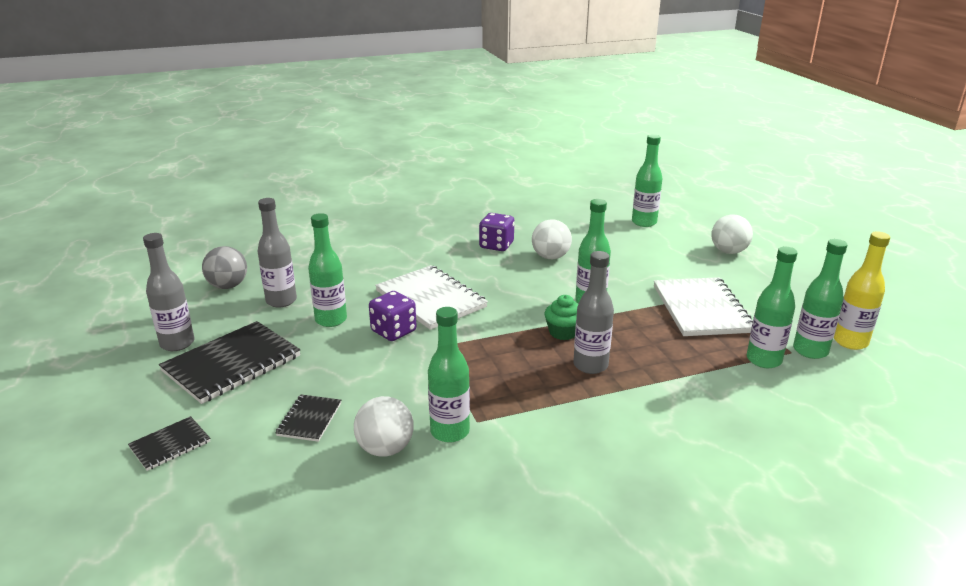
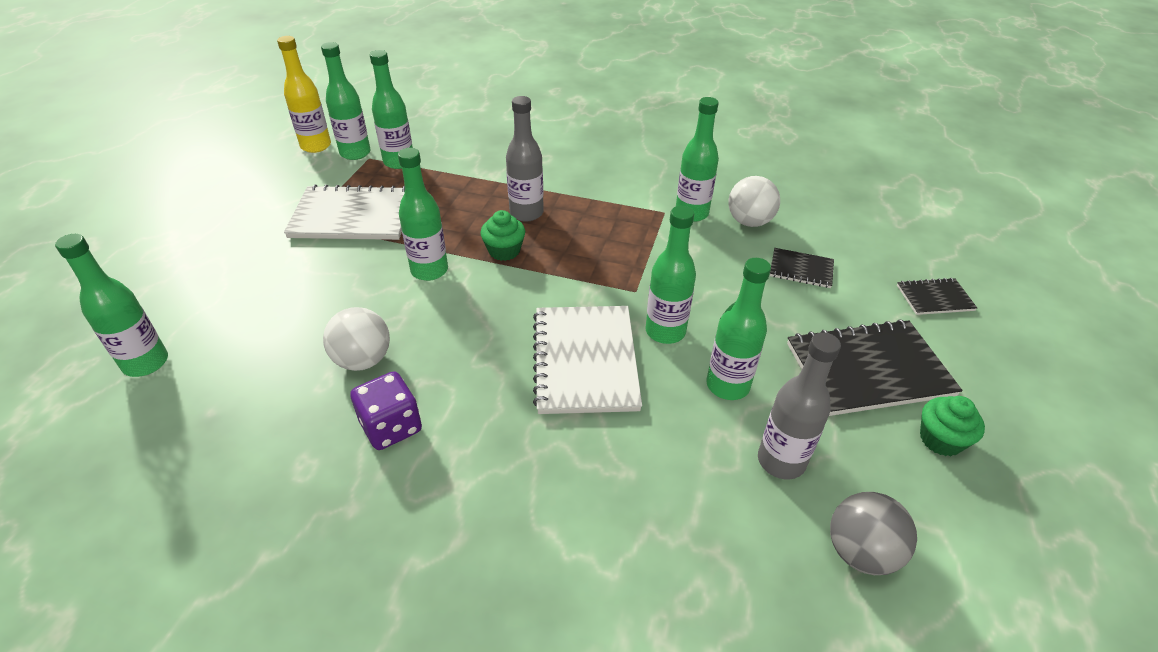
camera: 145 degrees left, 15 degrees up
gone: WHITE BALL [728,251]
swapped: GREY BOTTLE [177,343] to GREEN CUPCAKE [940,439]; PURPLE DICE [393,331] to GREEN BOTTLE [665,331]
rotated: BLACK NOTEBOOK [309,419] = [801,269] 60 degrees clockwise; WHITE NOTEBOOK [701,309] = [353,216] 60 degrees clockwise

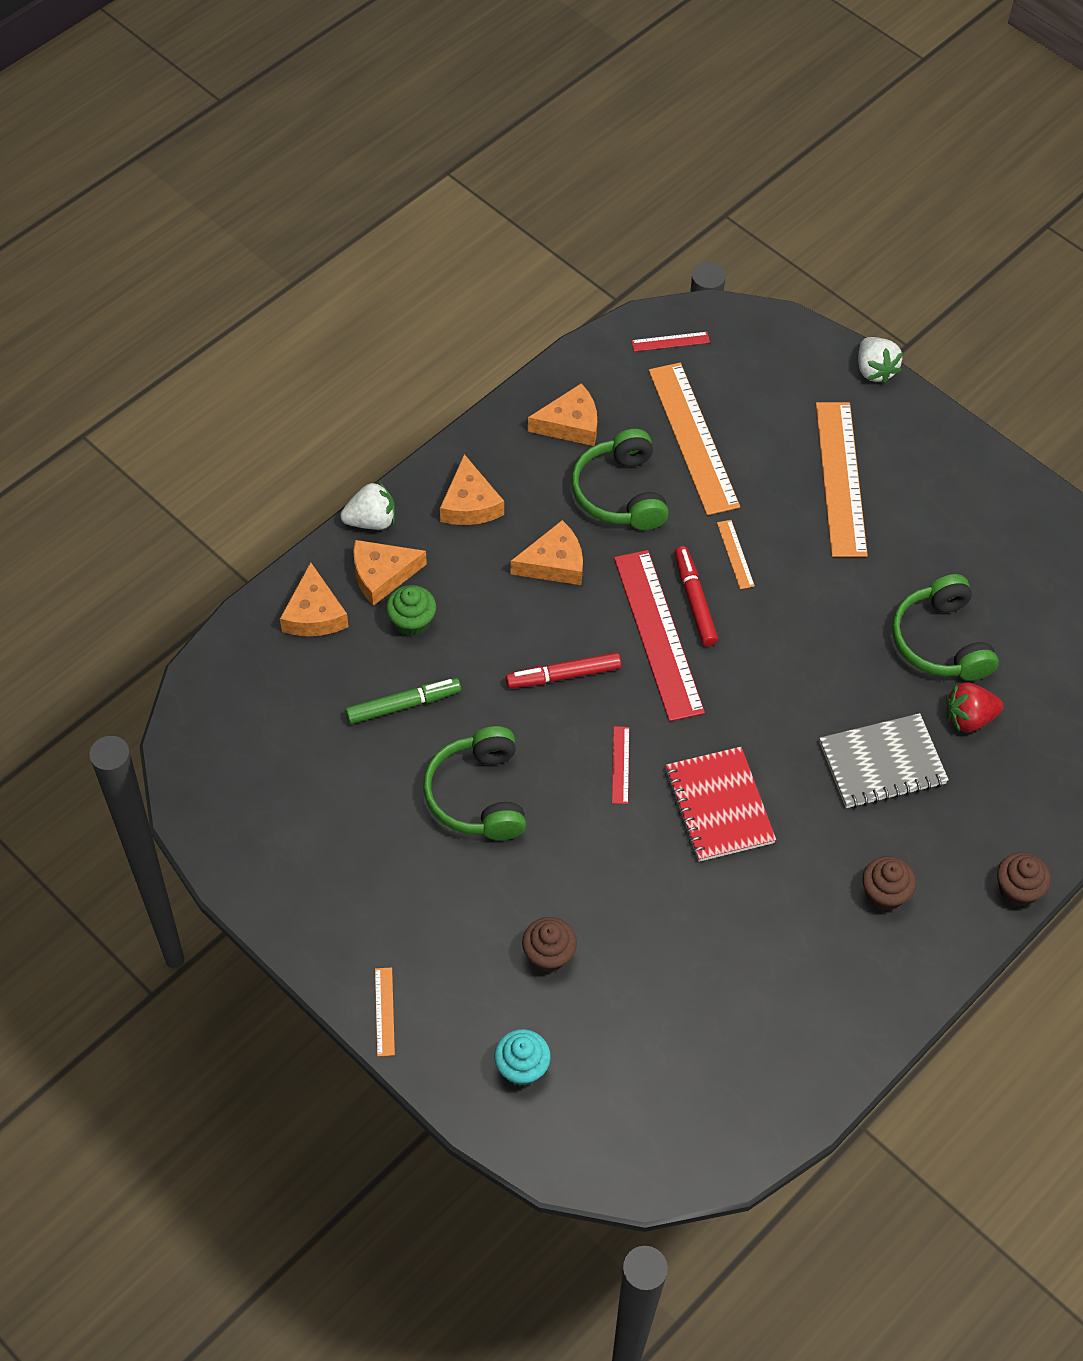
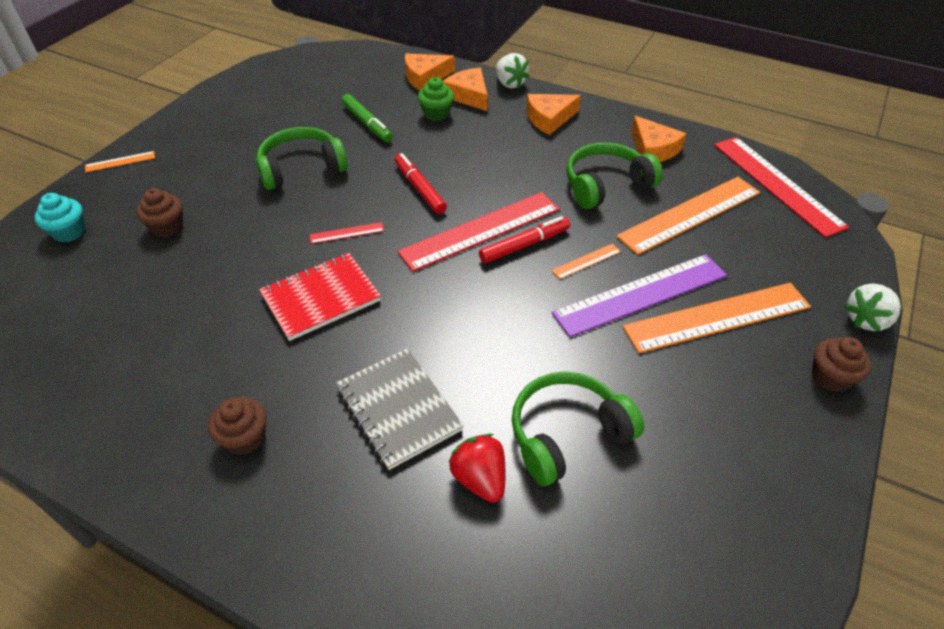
camera: 75 degrees right, 10 degrees down
gone: ORANGE CHEESE [554,563]
new: PURPLE RULER [640,294]
shifted: BROWN CUPCAKE [1017,889] to [830,377]
scaled: RED RULER [670,341] = [777,184] x2.35

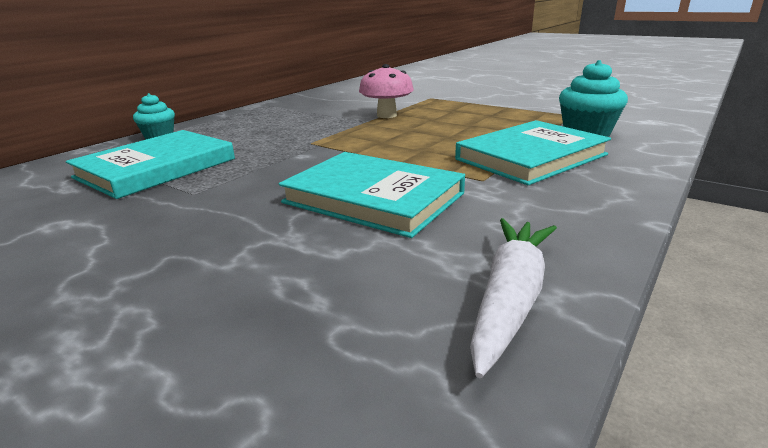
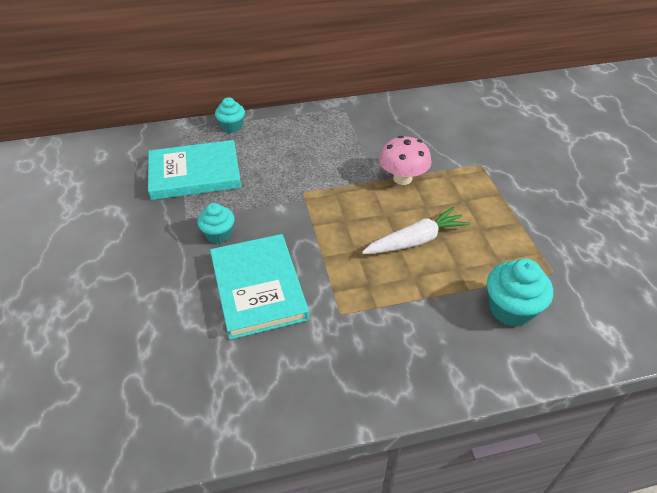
camera: 40 degrees right, 20 degrees up
gone: TURQUOISE BOOK [531,157]
new: TURQUOISE CUPCAKE [219,234]
shifted: WHITE CARROT [510,298] to [416,240]

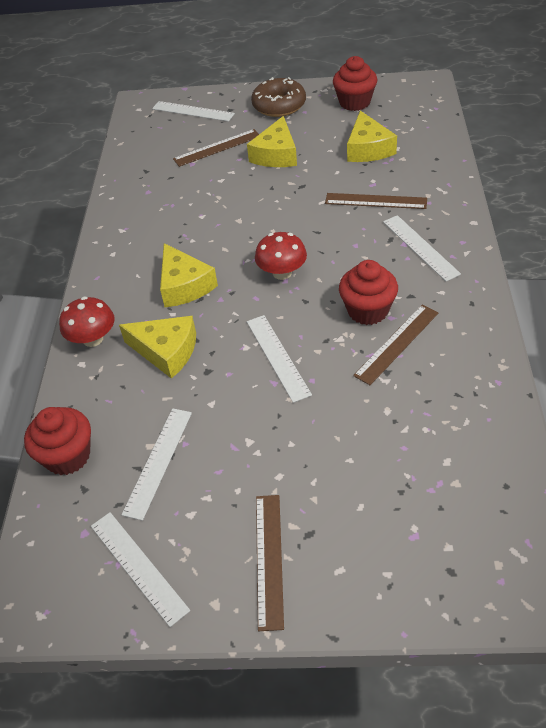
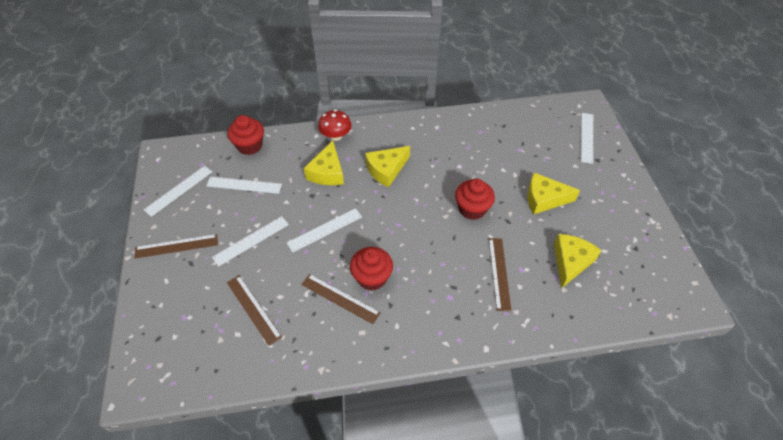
camera: 75 degrees right, 5 degrees up
gone: BROWN DONUT [279,105]; RED MUSHROOM [282,273]
shifted: BROWN RULER [217,148] to [253,309]; RED CUPCAKE [355,102] to [472,209]; WHITE RULER [420,247] to [251,240]
rotated: YELLOW CHEESE [368,148] = [571,262] 135 degrees clockwise

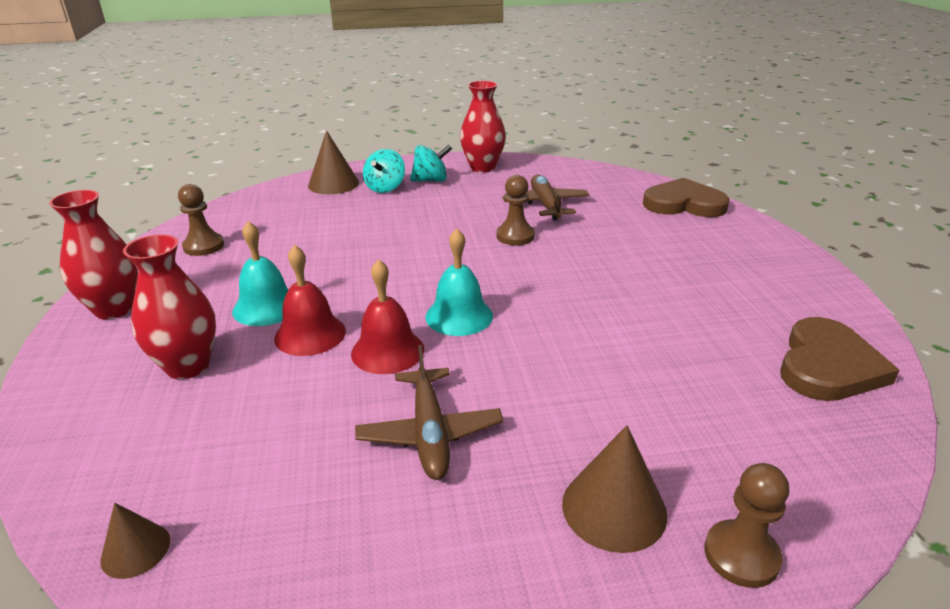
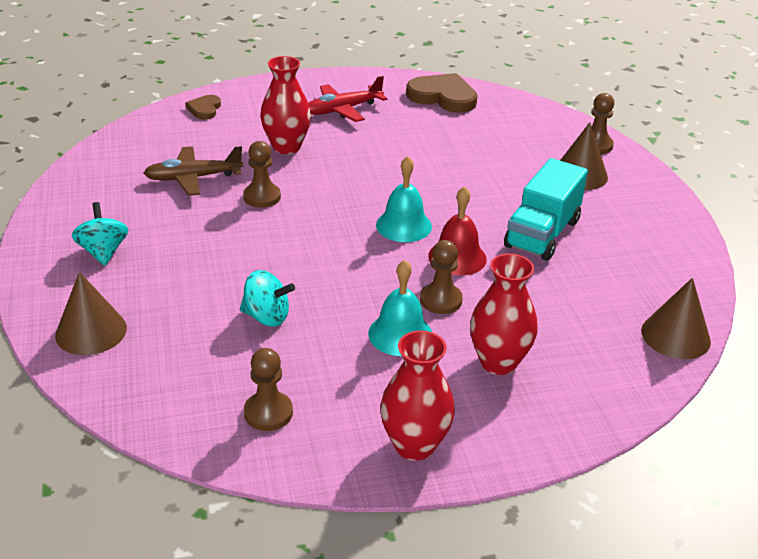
camera: 95 degrees left, 5 degrees up
new: RED PLANE [343,110]
shifted: TURQUOISE SPINNING TOP [385,188] to [267,317]; RED VASE [482,167] to [286,147]
swapped: RED BELL [310,334] to BROWN PAWN [441,300]; BROWN PLANE [430,433] to TURQUOISE TRUCK [542,234]
scaled: BROWN CONE [135,550] = [675,336] x1.70; BROWN HEART [684,204] = [204,109] x0.54

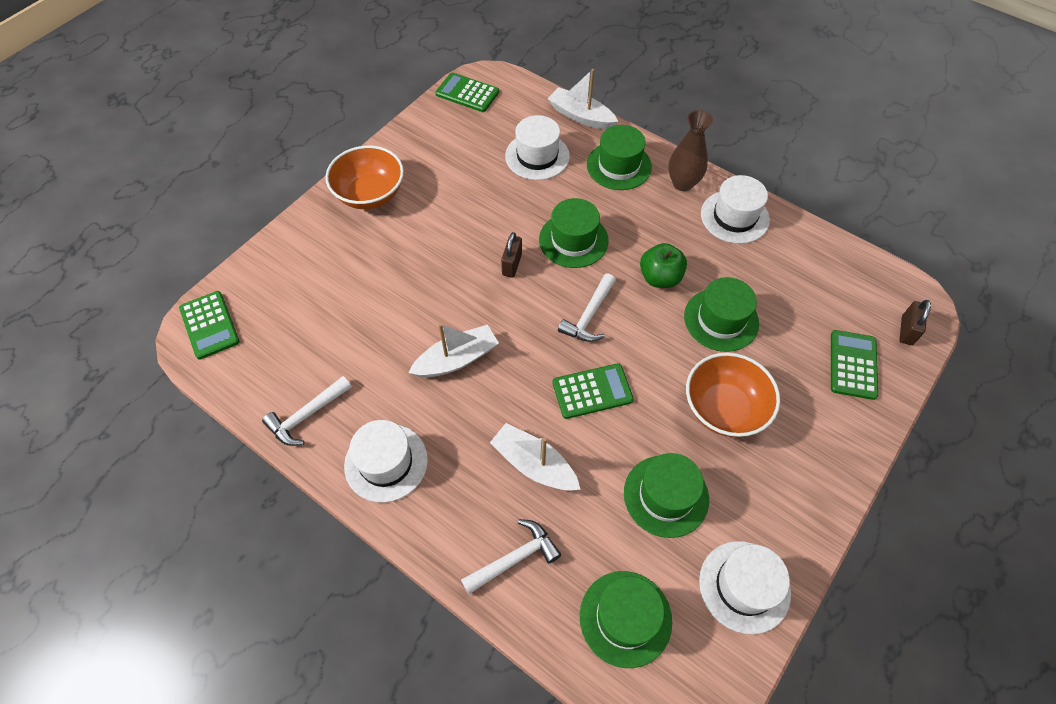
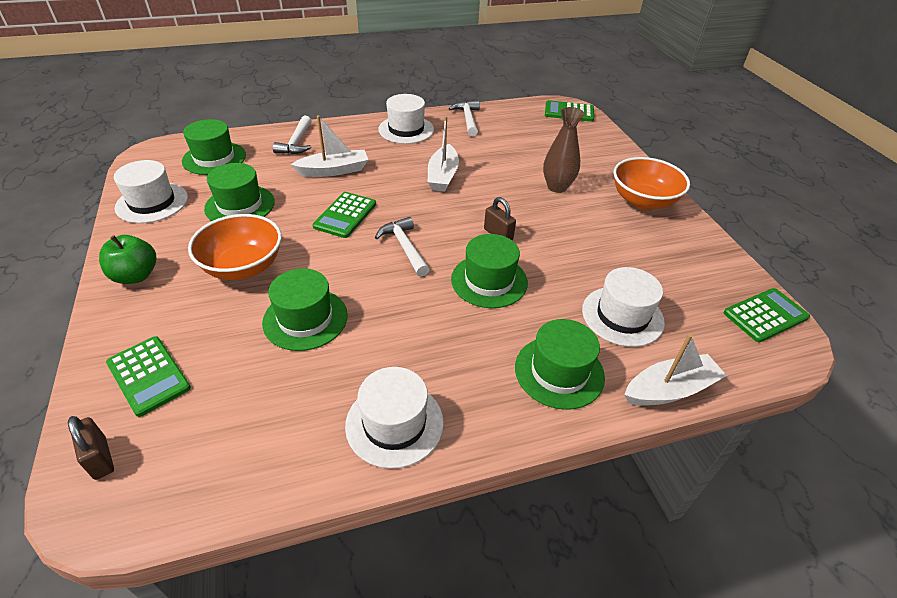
camera: 125 degrees right, 15 degrees down
shifted: GREEN APPLE [660,278] to [136,276]; BROWN VASE [683,183] to [557,187]

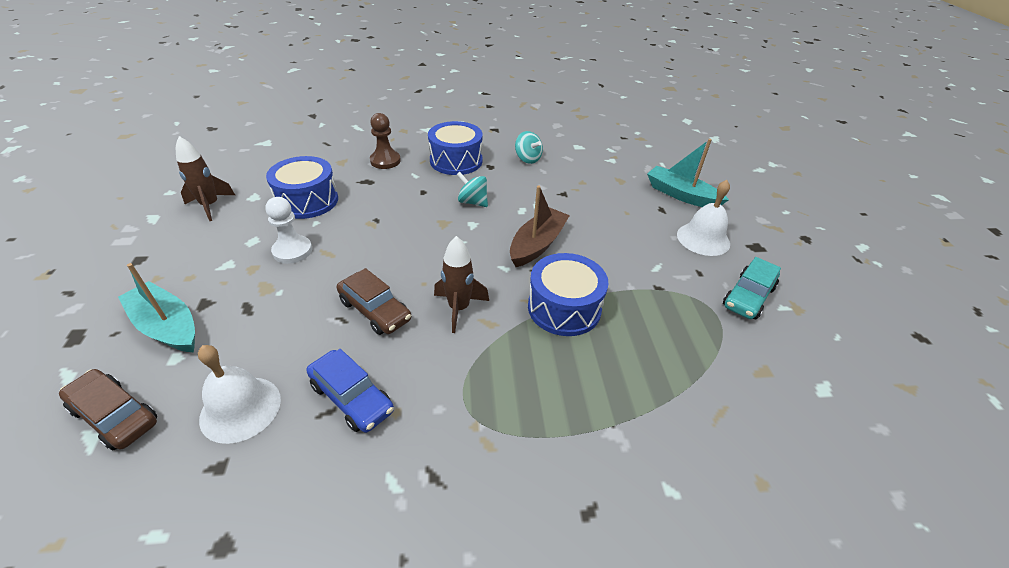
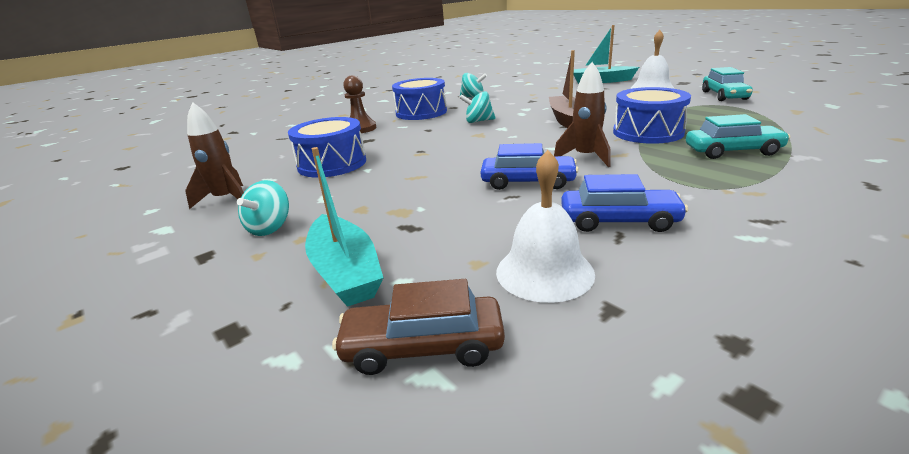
camera: 30 degrees left, 15 degrees down
gone: WHITE PAWN [292,251]
new: TURQUOISE SPINNING TOP [270,228]; TURQUOISE CAR [732,151]
repainted: BROWN CAR [375,310] to BLUE CAR [528,182]
rotated: TURQUOISE BOAT [167,326] = [345,272] 120 degrees counterclockwise

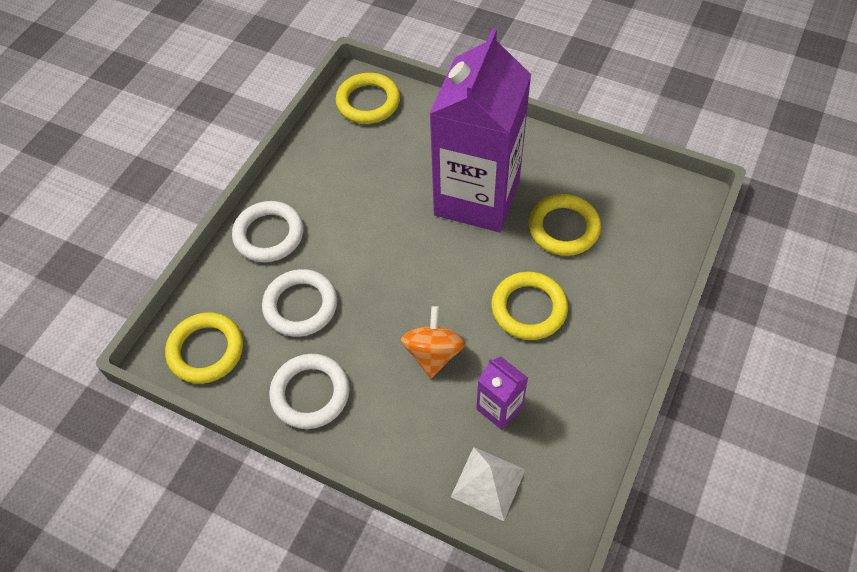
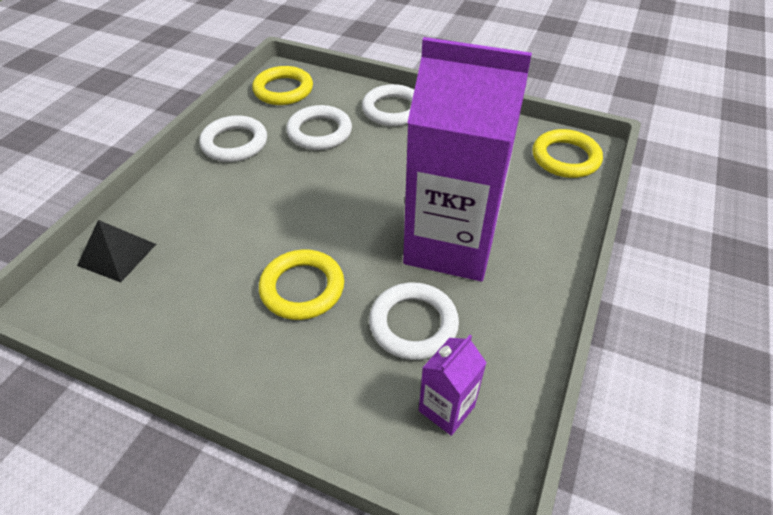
camera: 85 degrees right, 10 degrees down
gone: ORANGE SPINNING TOP [433,353]
shifted: PURPLE CARTON [499,408] to [446,408]
repainted: WHITE PYRAMID [488,483] to BLACK PYRAMID [117,254]; YELLOW RING [563,228] to WHITE RING [413,324]

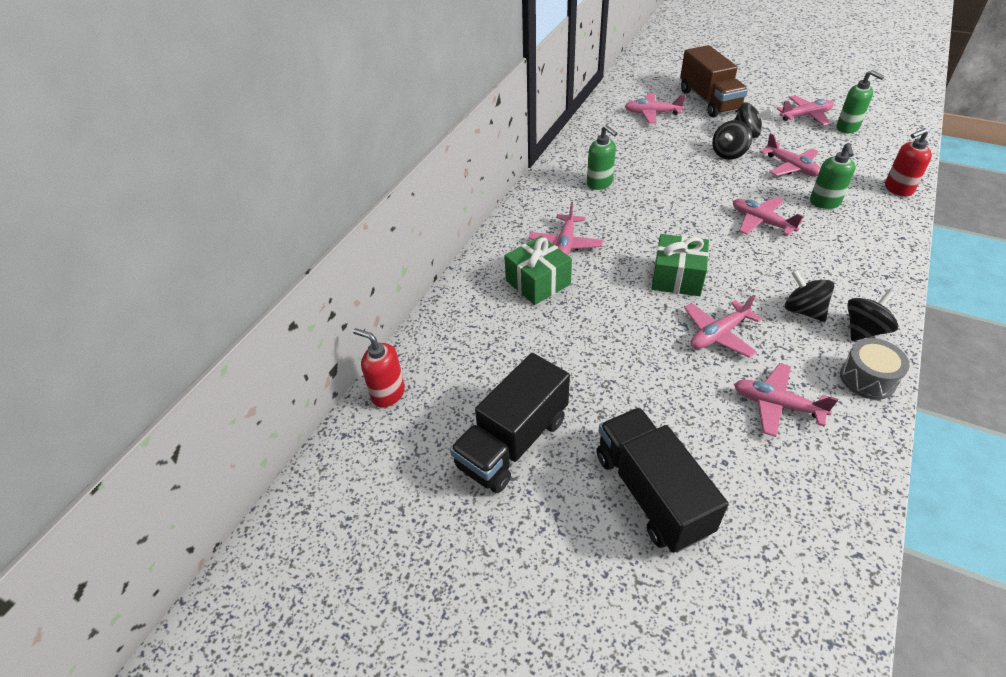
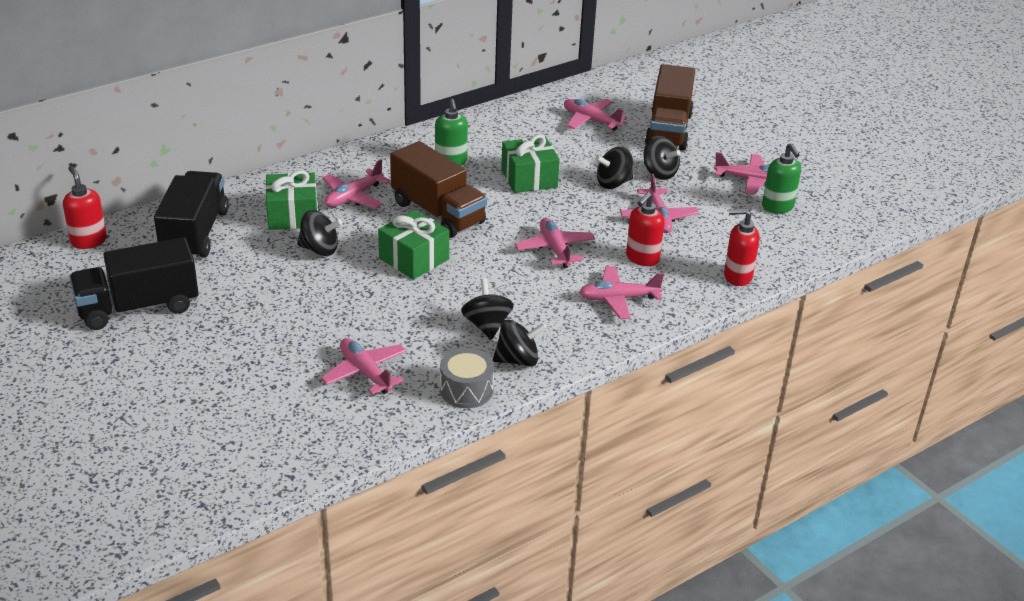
camera: 25 degrees right, 10 degrees down
new: BLACK SPINNING TOP [320,249]; BROWN TRUCK [438,213]; GREEN GIFT [529,178]
shifted: BLACK TRUCK [651,493] to [195,234]; PINK PLANE [718,334] to [618,299]
repainted: GREEN SOAP DISPENSER [824,203] to RED SOAP DISPENSER [642,258]

